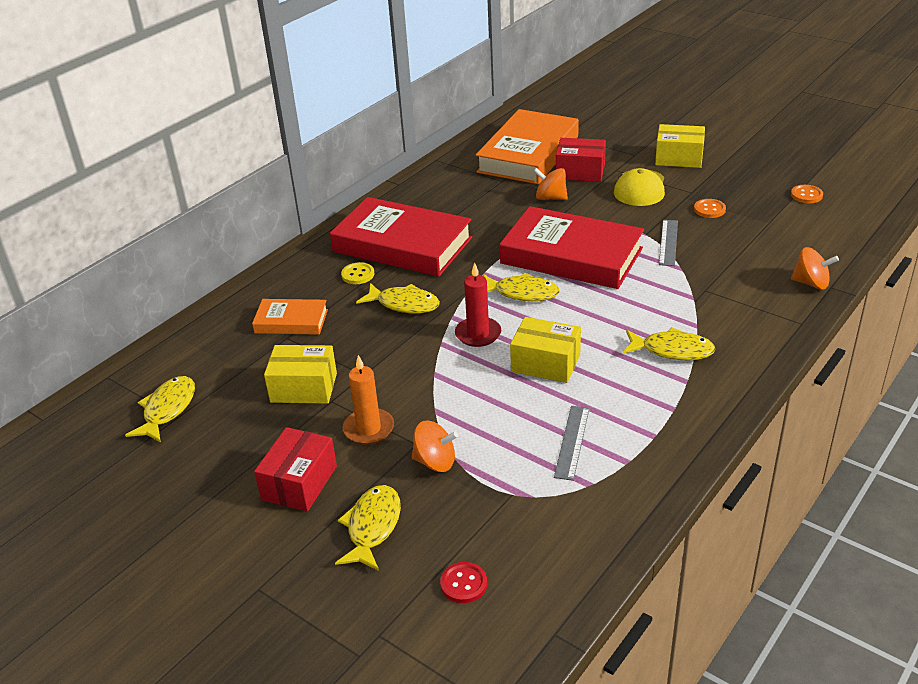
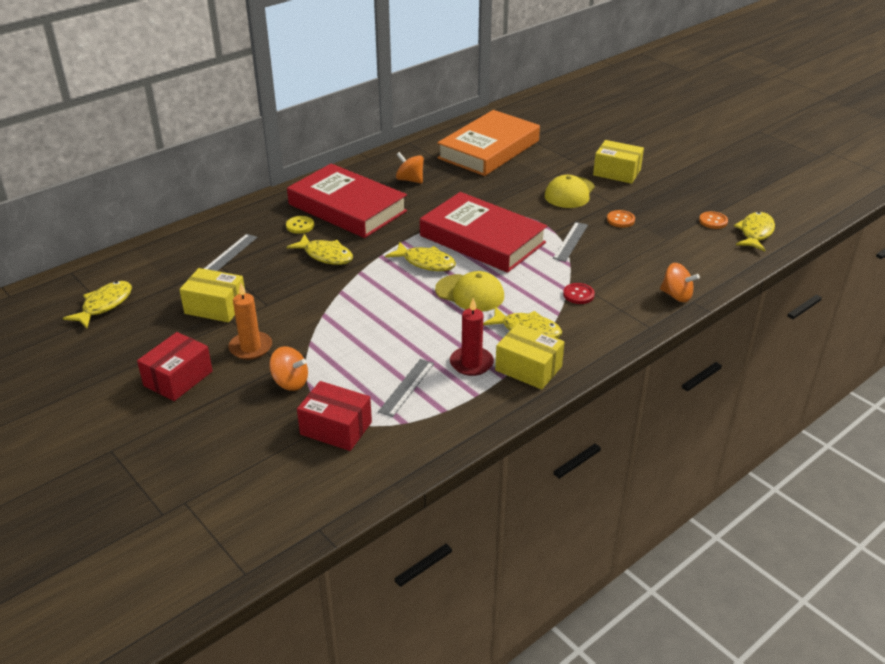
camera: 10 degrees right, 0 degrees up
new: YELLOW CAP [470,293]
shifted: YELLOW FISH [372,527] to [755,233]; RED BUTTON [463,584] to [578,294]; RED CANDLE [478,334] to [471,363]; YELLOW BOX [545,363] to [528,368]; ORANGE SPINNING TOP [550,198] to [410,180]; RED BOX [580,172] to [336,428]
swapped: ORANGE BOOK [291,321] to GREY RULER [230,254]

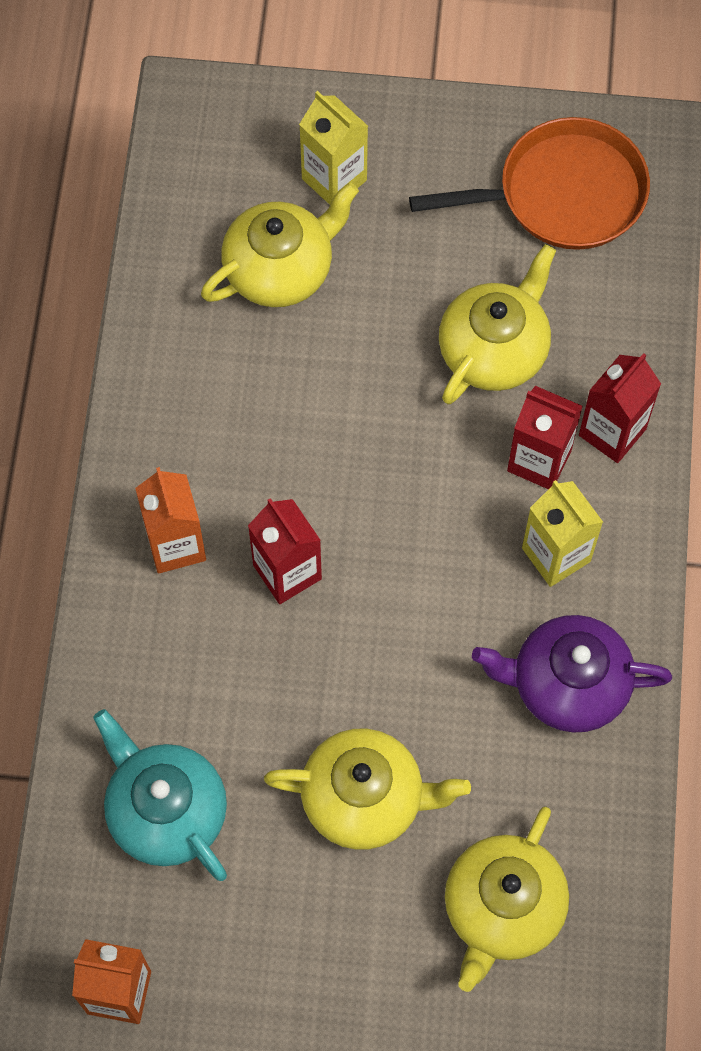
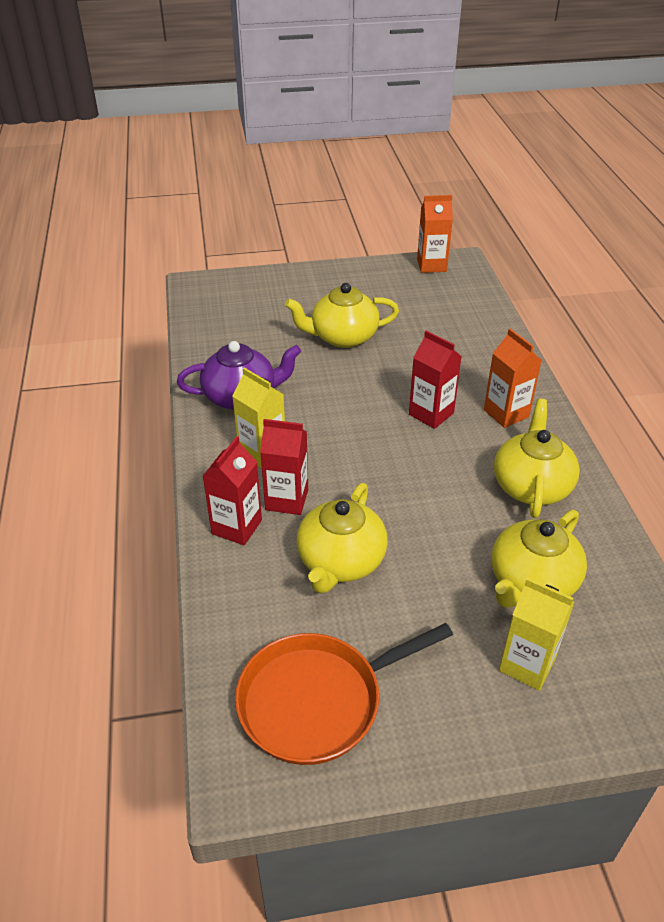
camera: 165 degrees right, 25 degrees down
gone: TURQUOISE TEAPOT [165,811]
shifted: YELLOW TEAPOT [502,909] to [531,485]

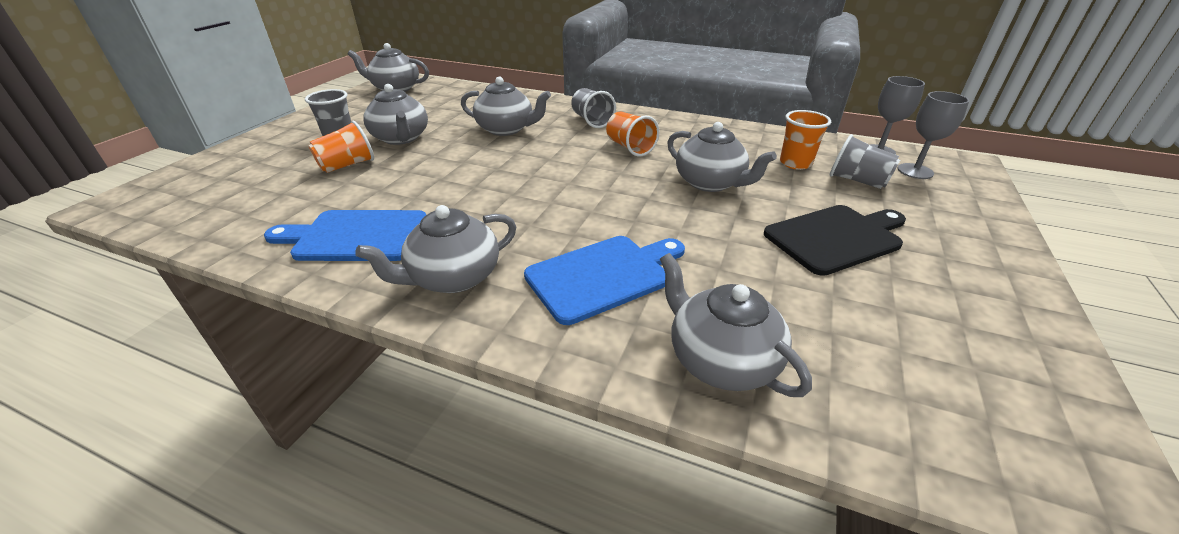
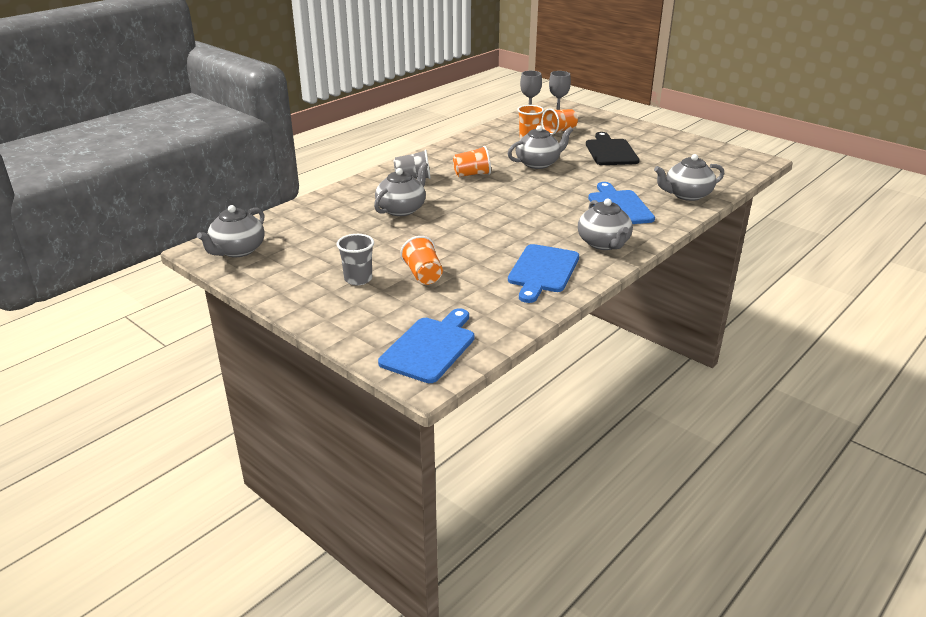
camera: 70 degrees left, 5 degrees down
gone: GREY TEAPOT [401,138]
new: BLUE CUTTING BOARD [430,347]
repainted: GREY CUP [857,181] to ORANGE CUP [559,131]

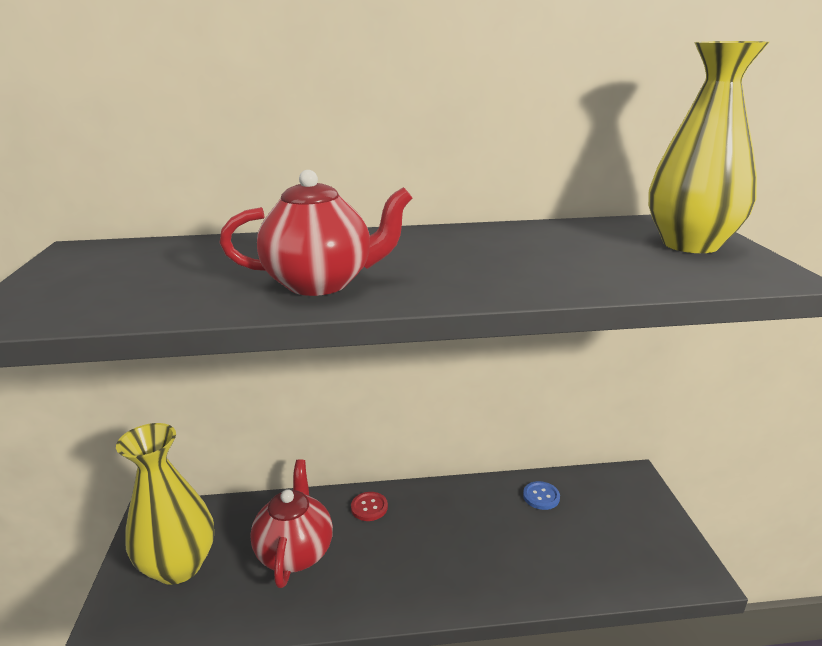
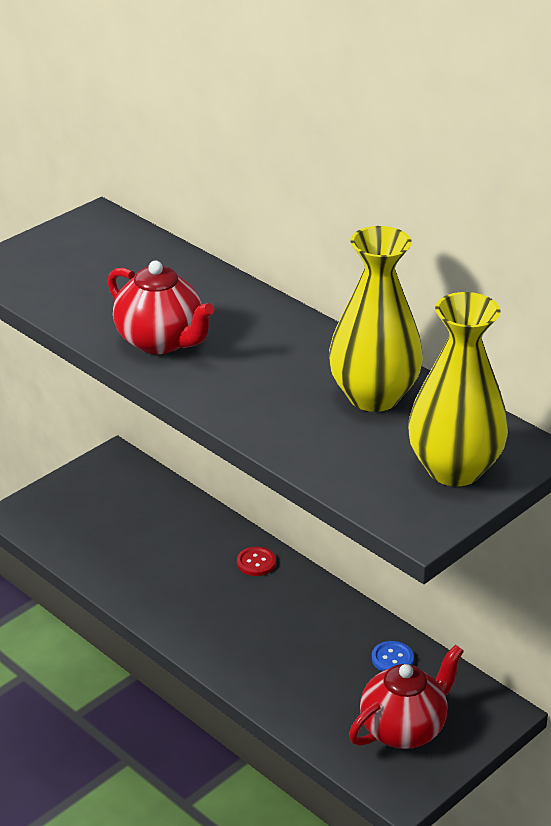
camera: 50 degrees right, 10 degrees up
shifted: YELLOW VASE [179,566] to [373,396]; RED TEAPOT [295,552] to [404,729]

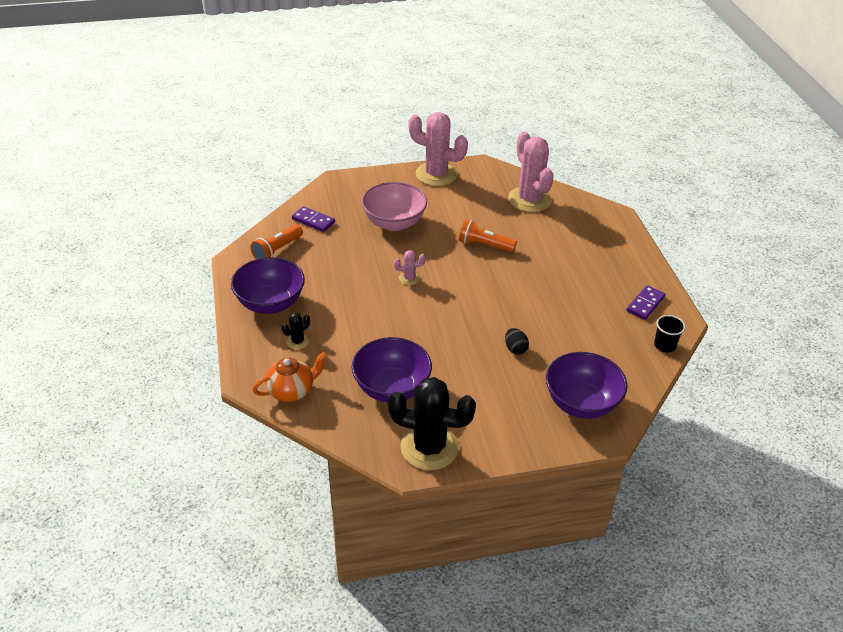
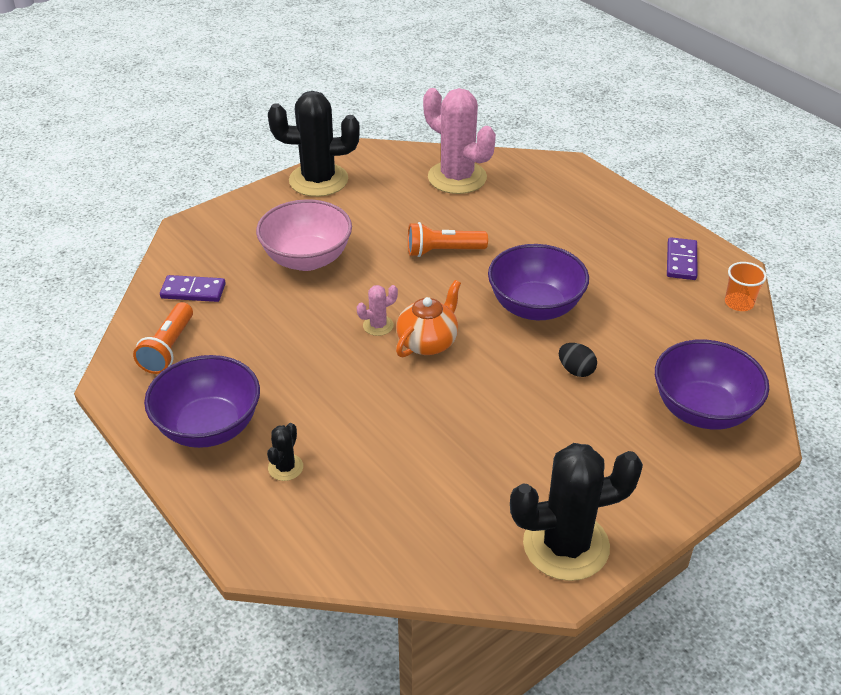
camera: 25 degrees left, 0 degrees up
shifted: ORANGE TEAPOT [292,390] to [428,342]; PURPLE BOWL [391,388] to [535,307]
repainted: PINK CACTUS [436,174] to BLACK CACTUS [318,180]; BLACK CUP [664,345] to ORANGE CUP [739,303]

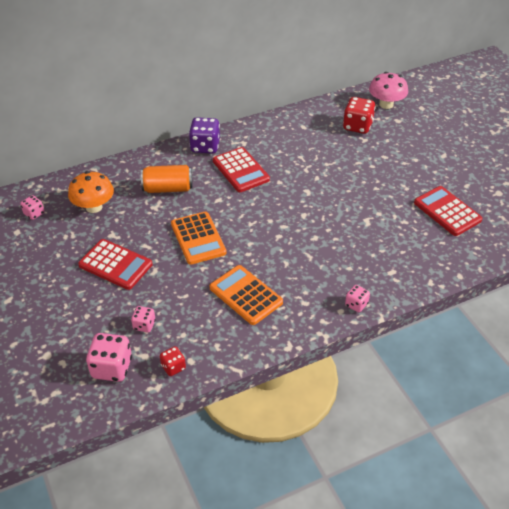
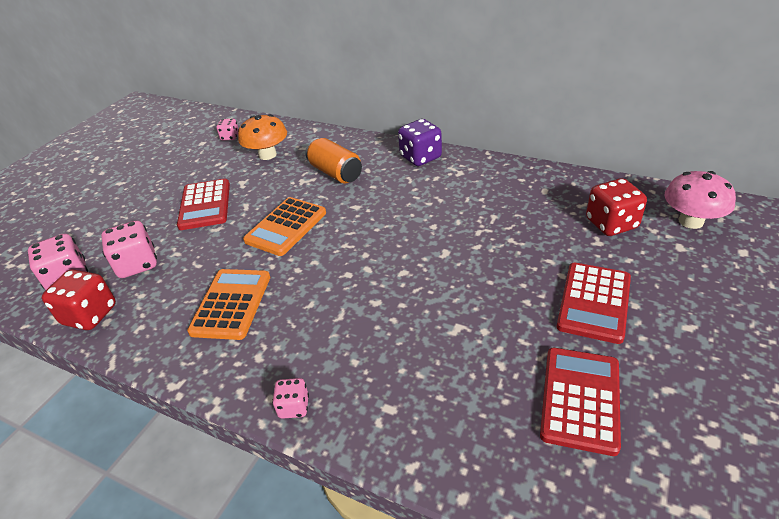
camera: 55 degrees right, 5 degrees down
shifted: RED CALCULATOR [241,170] to [594,302]
scaled: PINK DICE [144,325] = [137,264] x1.78; RED DICE [173,367] = [90,315] x1.78

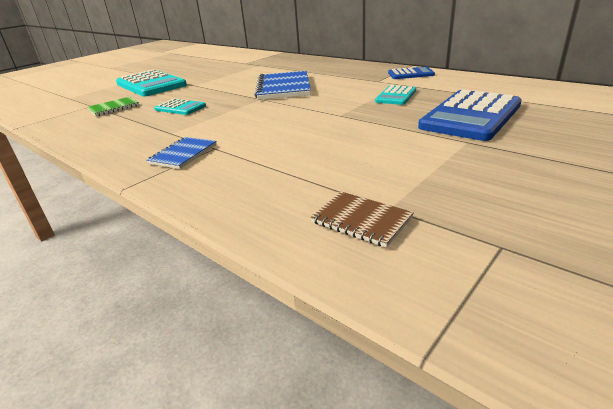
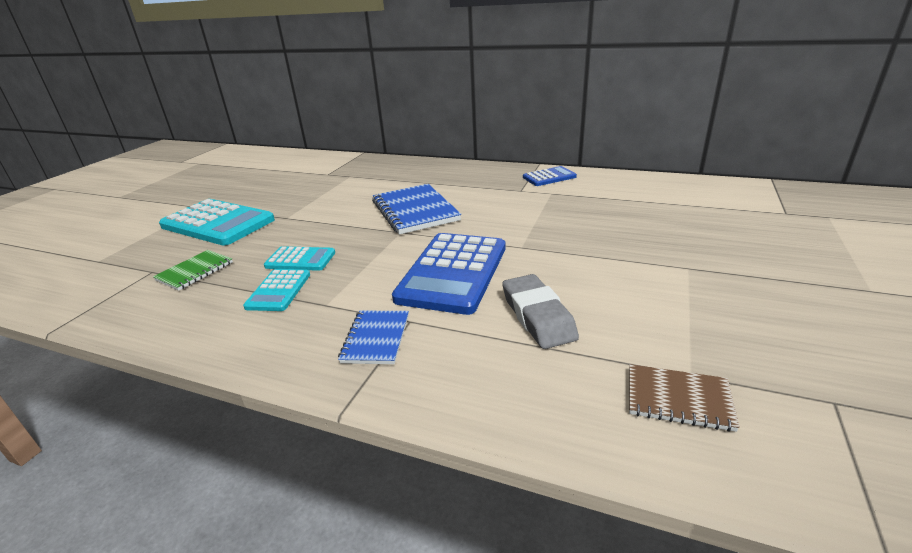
camera: 20 degrees left, 0 degrees up
new: GREY ERASER [537,316]
shifted: TURQUOISE CALCULATOR [396,96] to [278,290]; BLUE CALCULATOR [470,116] to [453,272]

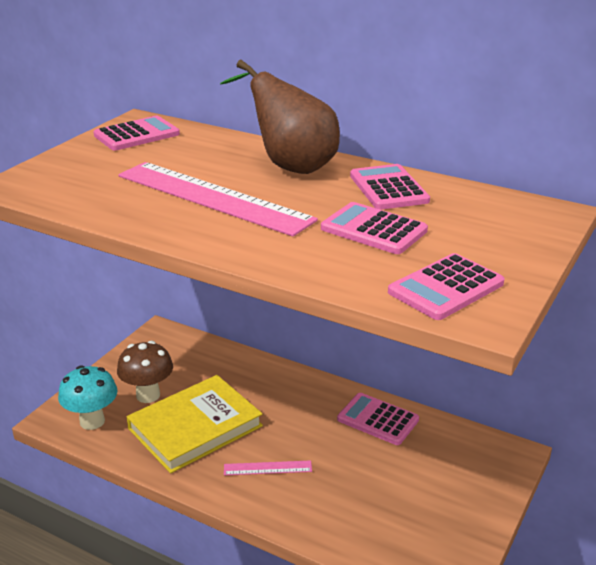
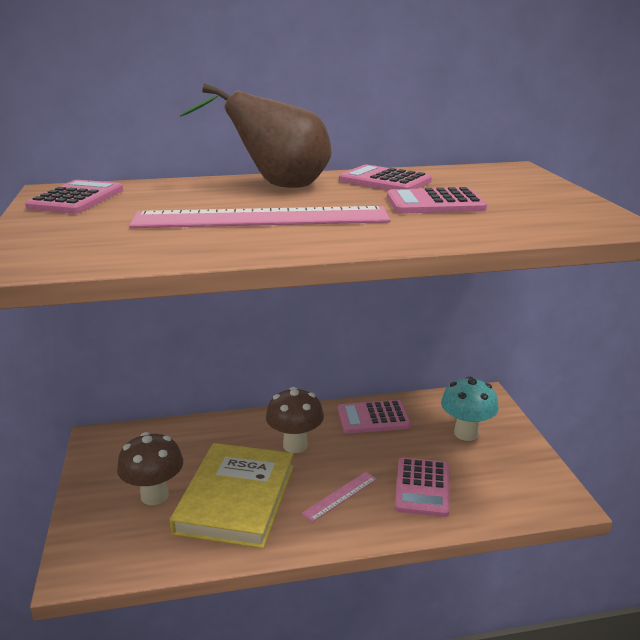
camera: 40 degrees left, 5 degrees down
new: BROWN MUSHROOM [295,445]
shifted: TURQUOISE MUSHROOM [92,421] to [466,433]; PINK CALCULATOR [446,288] to [422,487]

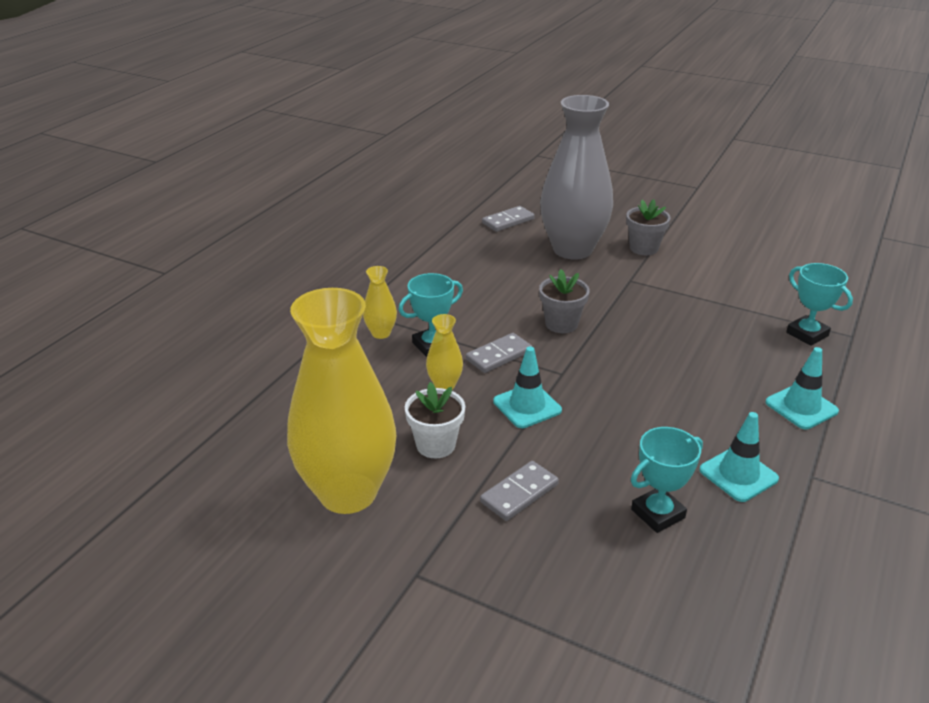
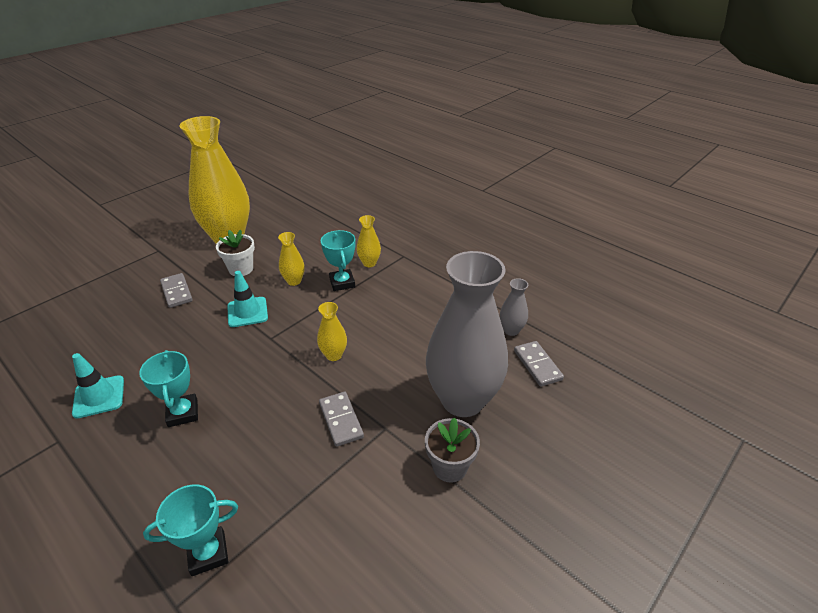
camera: 105 degrees right, 5 degrees up
gone: TURQUOISE TRAFFIC CONE [801,407]
new: GREY VASE [511,330]
shifted: GREY DOMINO [499,355] to [341,420]; TURQUOISE TROPHY [658,514] to [183,413]
swapped: GREY FLOWER POT [561,324] to YELLOW VASE [334,355]

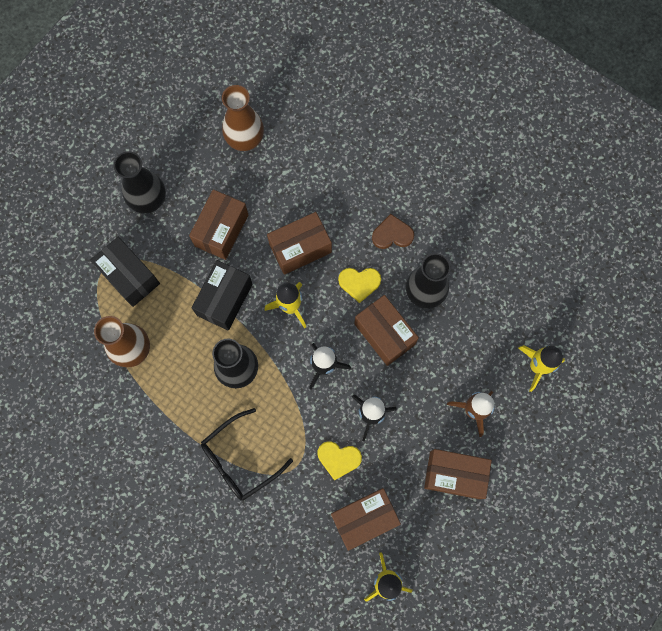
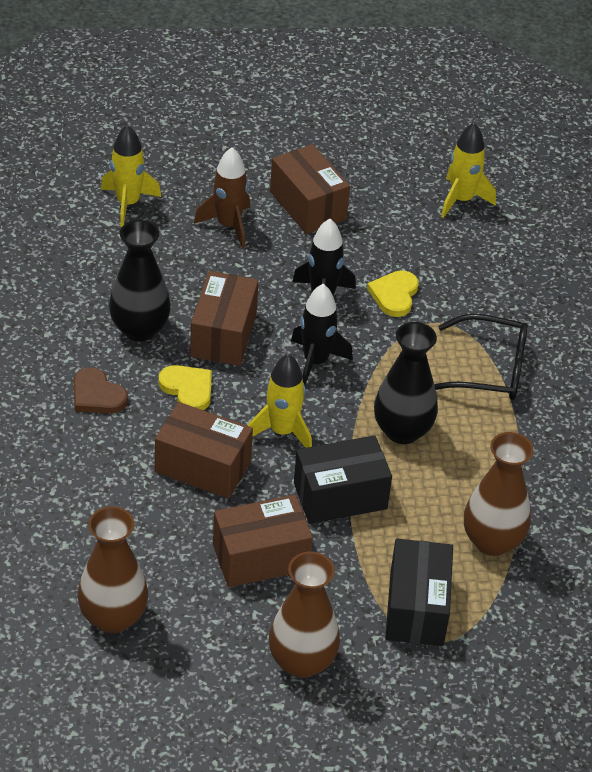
camera: 135 degrees left, 30 degrees down
gone: BROWN BOX [364,518]
repainted: BLACK VASE [149,200] to BROWN VASE [302,661]
rotated: YELLOW HEART [338,459] = [394,295] 135 degrees counterclockwise

